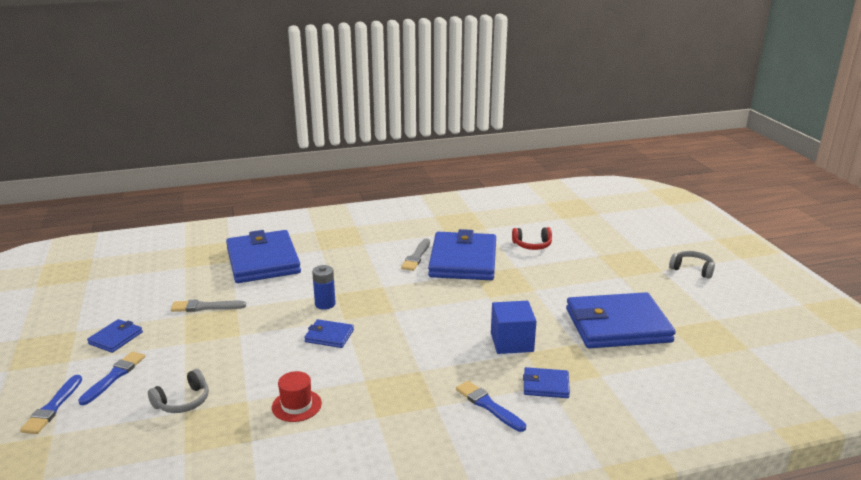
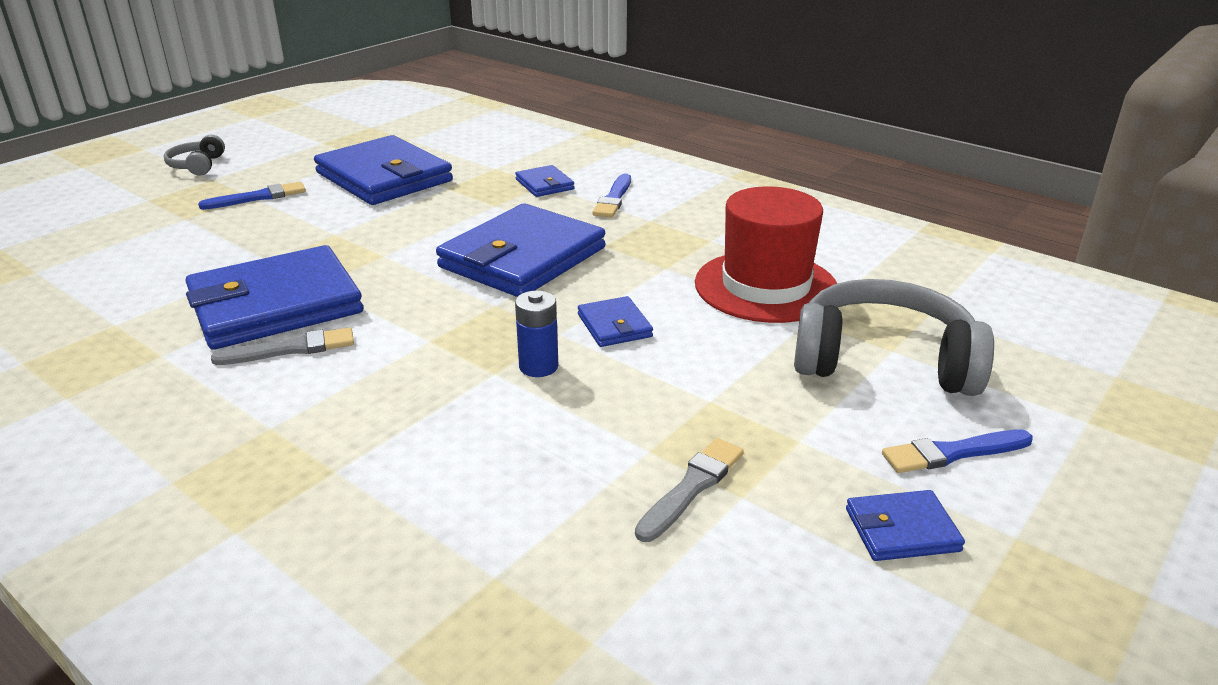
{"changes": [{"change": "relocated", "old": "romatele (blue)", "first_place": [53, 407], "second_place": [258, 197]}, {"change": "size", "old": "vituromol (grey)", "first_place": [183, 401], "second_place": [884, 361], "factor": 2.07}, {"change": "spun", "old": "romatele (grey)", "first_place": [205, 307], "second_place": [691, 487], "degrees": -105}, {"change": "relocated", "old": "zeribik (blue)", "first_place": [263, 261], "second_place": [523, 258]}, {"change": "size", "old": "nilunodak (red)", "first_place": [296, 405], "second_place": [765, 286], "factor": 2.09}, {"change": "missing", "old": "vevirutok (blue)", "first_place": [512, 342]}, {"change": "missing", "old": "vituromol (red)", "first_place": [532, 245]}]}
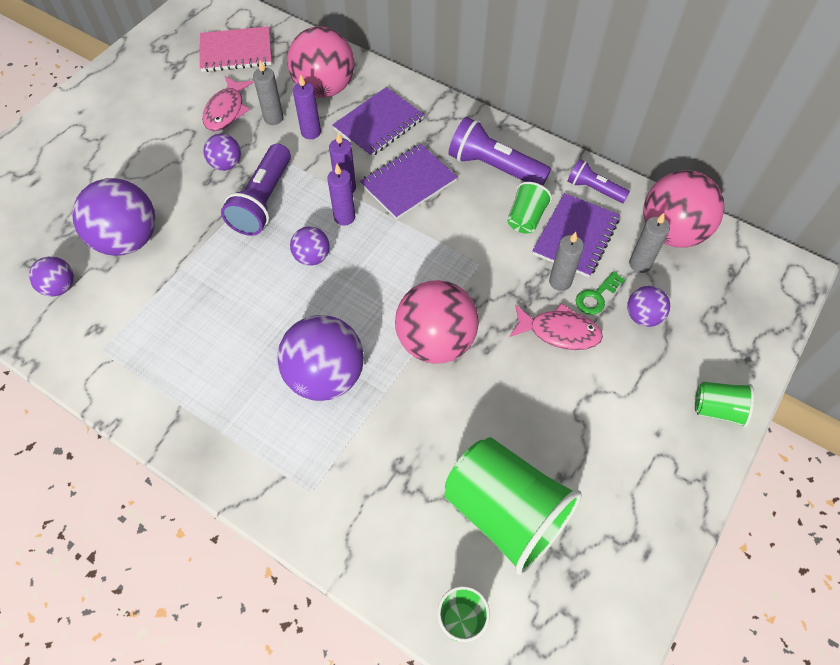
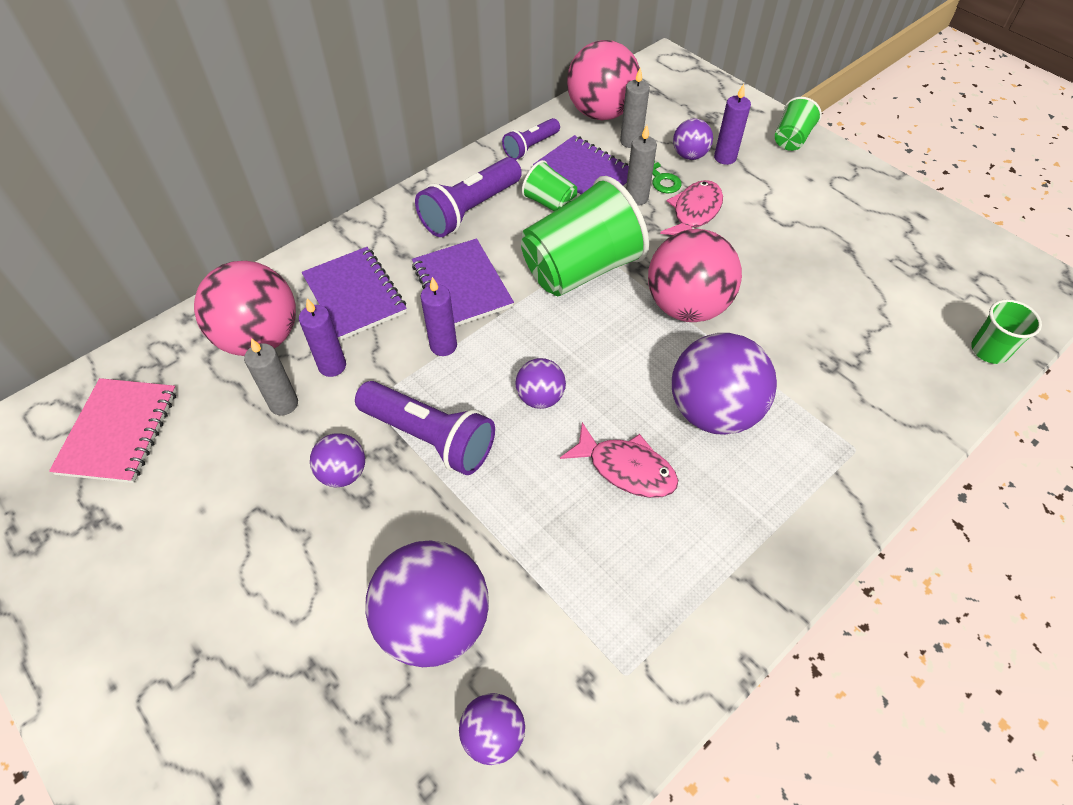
{"changes": [{"change": "relocated", "old": "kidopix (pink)", "first_place": [226, 111], "second_place": [626, 468]}, {"change": "relocated", "old": "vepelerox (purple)", "first_place": [344, 217], "second_place": [725, 157]}, {"change": "relocated", "old": "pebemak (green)", "first_place": [505, 512], "second_place": [581, 269]}]}
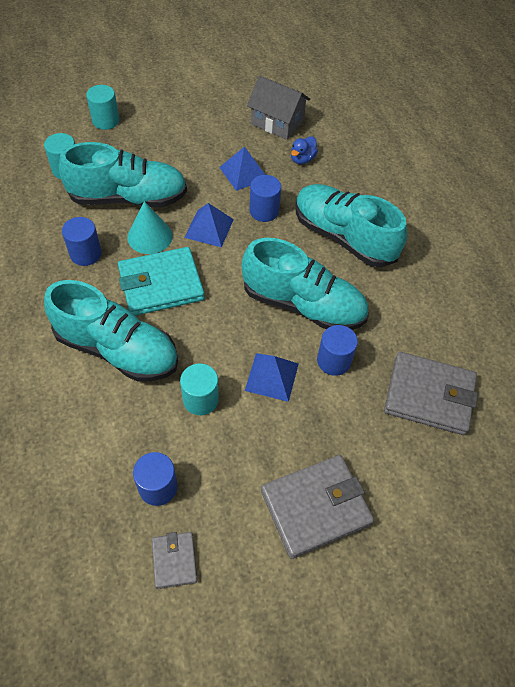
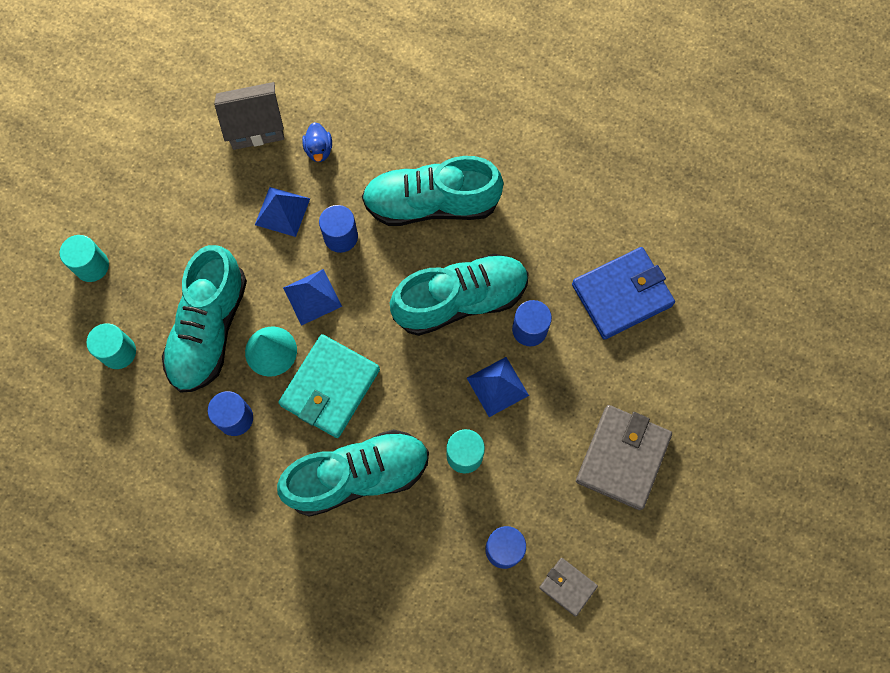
{"changes": [{"change": "spun", "old": "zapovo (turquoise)", "first_place": [128, 198], "second_place": [209, 330], "degrees": 150}, {"change": "colour", "old": "zeribik (grey)", "new": "zeribik (blue)", "first_place": [429, 395], "second_place": [622, 295]}]}
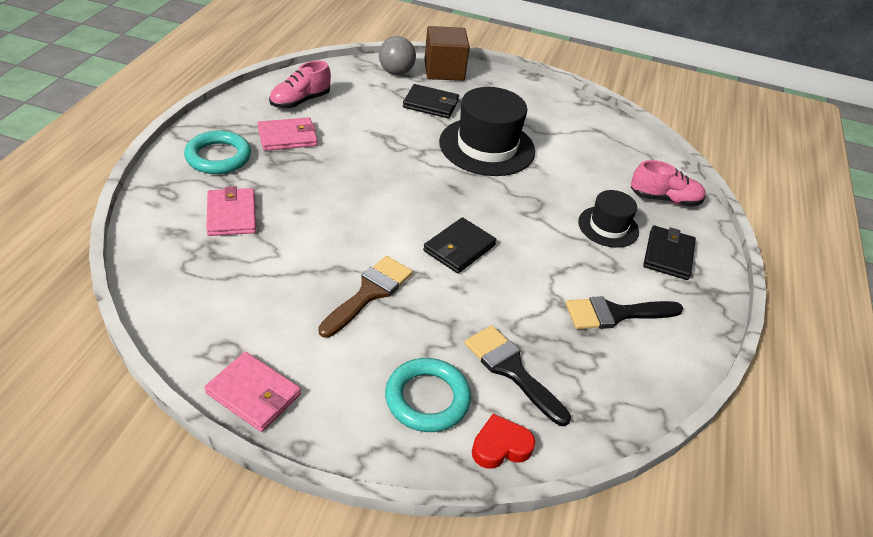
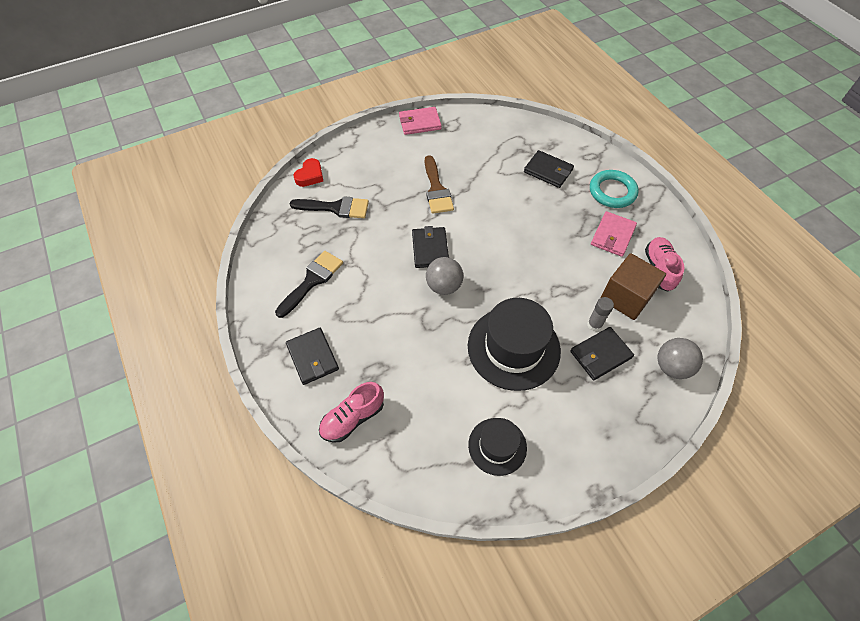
{"changes": [{"change": "colour", "old": "zeribik (pink)", "new": "zeribik (black)", "first_place": [231, 215], "second_place": [548, 171]}, {"change": "missing", "old": "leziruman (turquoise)", "first_place": [427, 398]}, {"change": "relocated", "old": "vevirutok (brown)", "first_place": [444, 70], "second_place": [626, 297]}, {"change": "relocated", "old": "nilunodak (black)", "first_place": [608, 227], "second_place": [497, 446]}, {"change": "appeared", "new": "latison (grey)", "second_place": [444, 286]}, {"change": "appeared", "new": "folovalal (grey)", "second_place": [594, 325]}]}
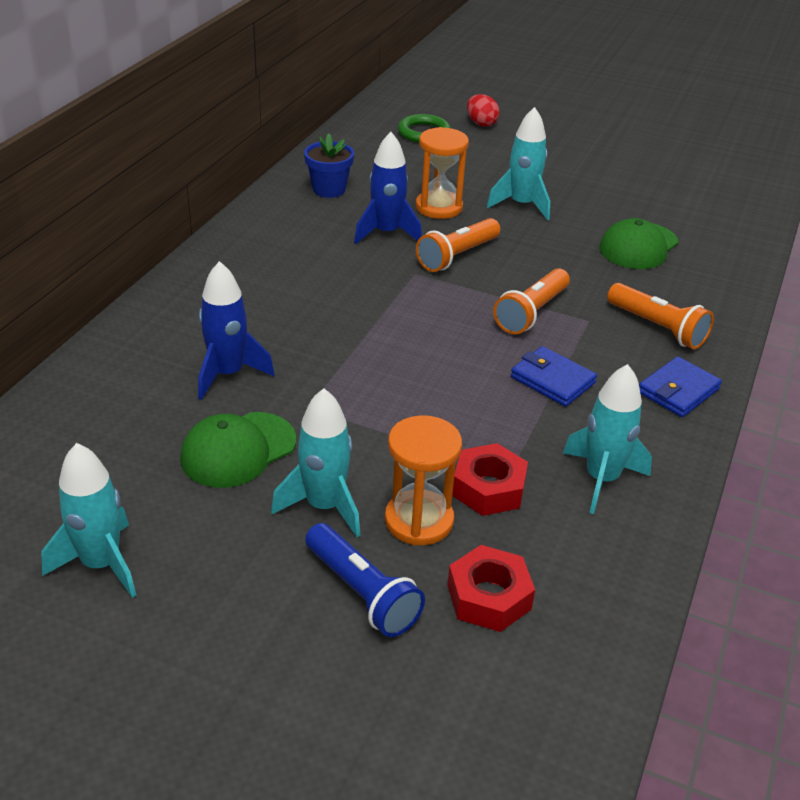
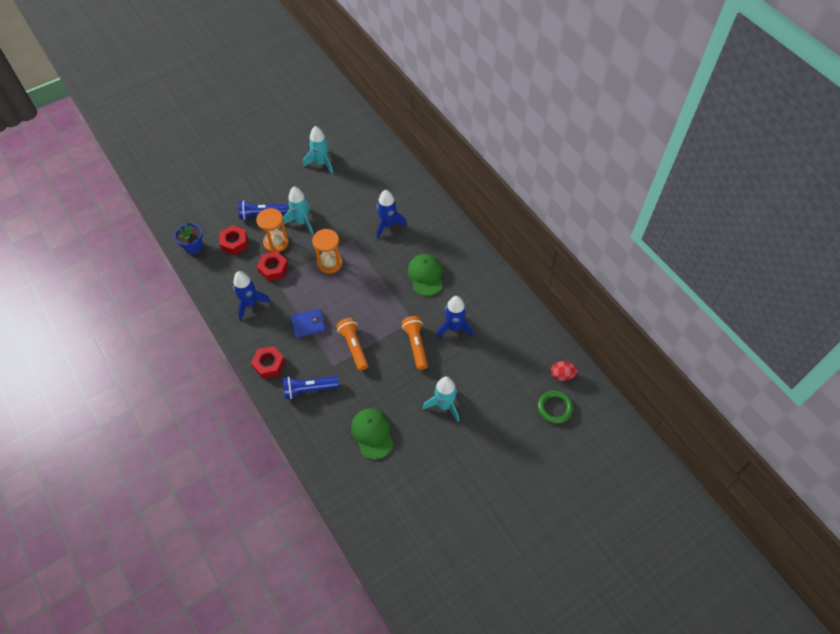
{"changes": [{"change": "relocated", "old": "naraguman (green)", "first_place": [238, 450], "second_place": [425, 275]}, {"change": "relocated", "old": "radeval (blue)", "first_place": [329, 189], "second_place": [193, 247]}, {"change": "relocated", "old": "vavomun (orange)", "first_place": [439, 207], "second_place": [329, 263]}, {"change": "relocated", "old": "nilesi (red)", "first_place": [481, 123], "second_place": [562, 375]}, {"change": "colour", "old": "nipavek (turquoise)", "new": "nipavek (blue)", "first_place": [601, 479], "second_place": [250, 304]}, {"change": "colour", "old": "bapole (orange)", "new": "bapole (blue)", "first_place": [657, 328], "second_place": [309, 389]}, {"change": "exchanged", "old": "zeribik (blue)", "new": "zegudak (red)", "first_place": [678, 391], "second_place": [269, 364]}]}
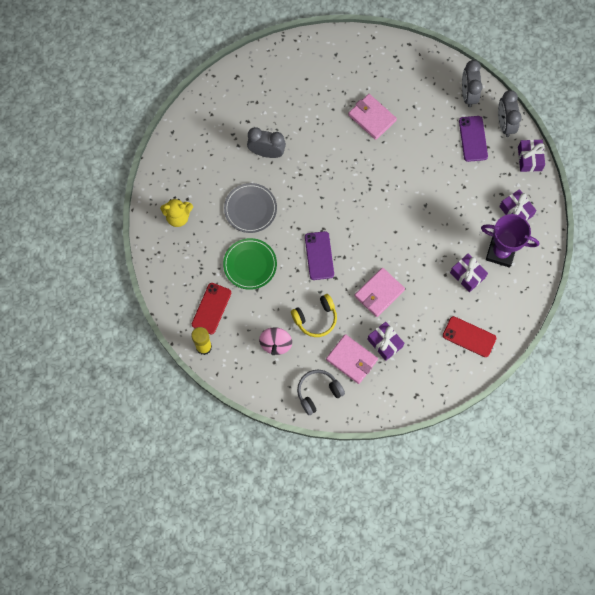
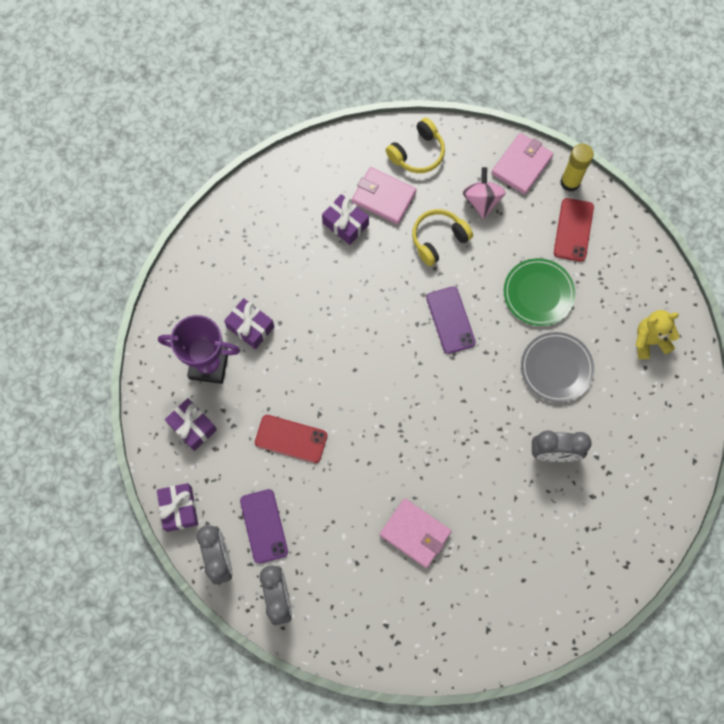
{"changes": [{"change": "colour", "old": "vituromol (grey)", "new": "vituromol (yellow)", "first_place": [318, 392], "second_place": [417, 153]}, {"change": "relocated", "old": "zeribik (pink)", "first_place": [379, 293], "second_place": [521, 165]}, {"change": "relocated", "old": "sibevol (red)", "first_place": [469, 337], "second_place": [291, 439]}]}
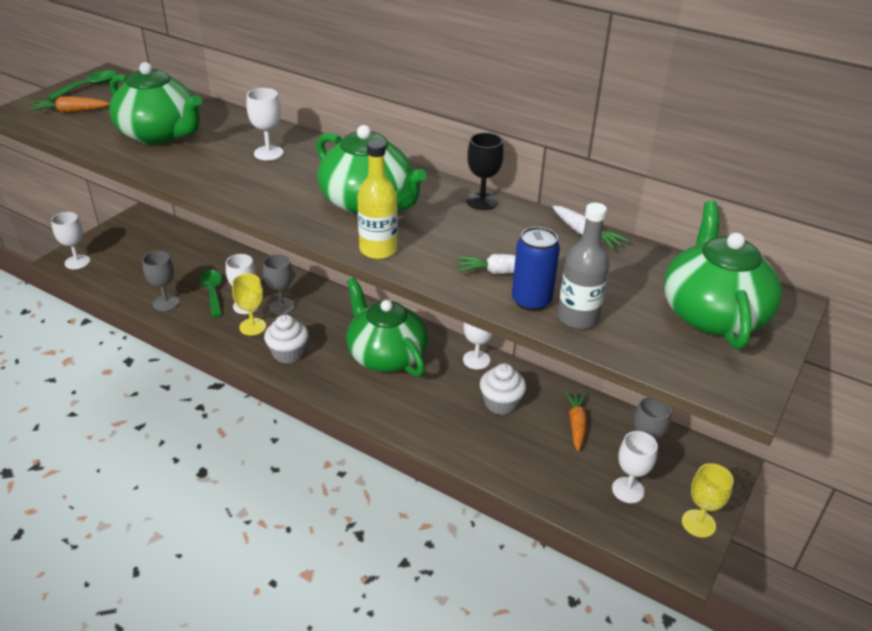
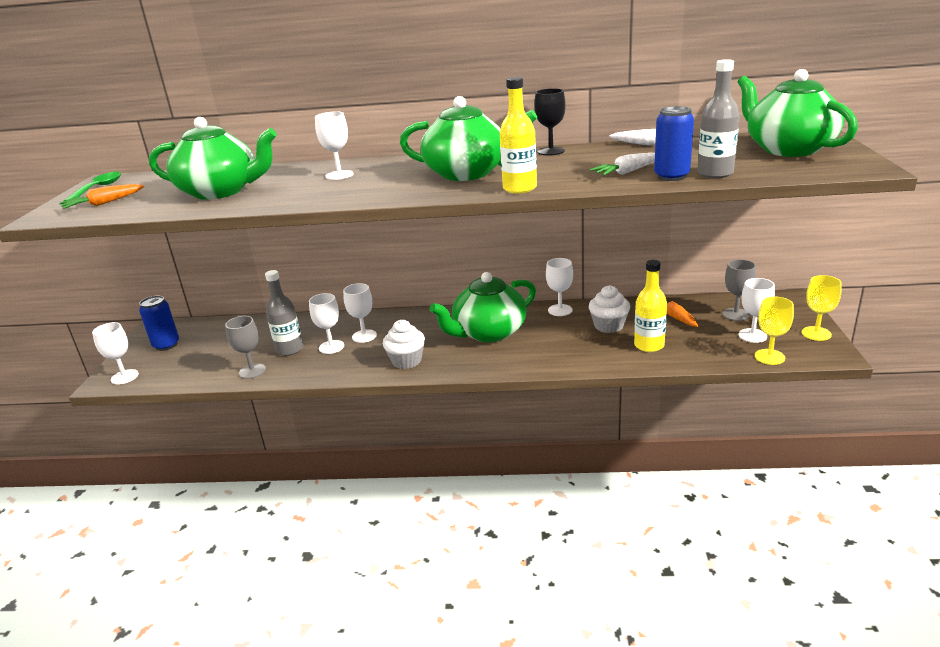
{"changes": [{"change": "exchanged", "old": "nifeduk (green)", "new": "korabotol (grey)", "first_place": [212, 292], "second_place": [289, 349]}, {"change": "relocated", "old": "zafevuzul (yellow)", "first_place": [252, 327], "second_place": [769, 357]}, {"change": "colour", "old": "zafevuzul (grey)", "new": "zafevuzul (white)", "first_place": [281, 306], "second_place": [364, 336]}, {"change": "spun", "old": "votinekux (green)", "first_place": [386, 355], "second_place": [488, 332], "degrees": -60}, {"change": "appeared", "new": "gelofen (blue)", "second_place": [166, 345]}, {"change": "appeared", "new": "korabotol (yellow)", "second_place": [649, 345]}]}
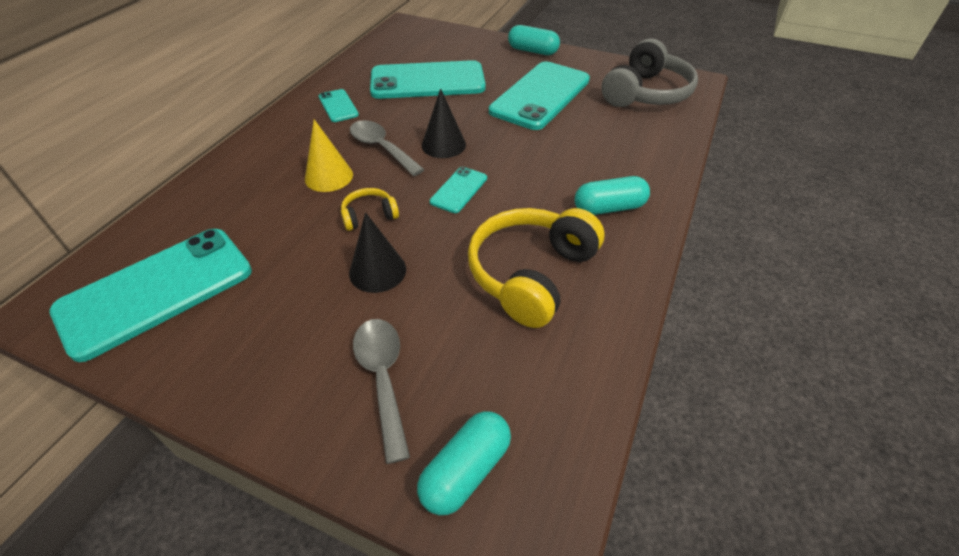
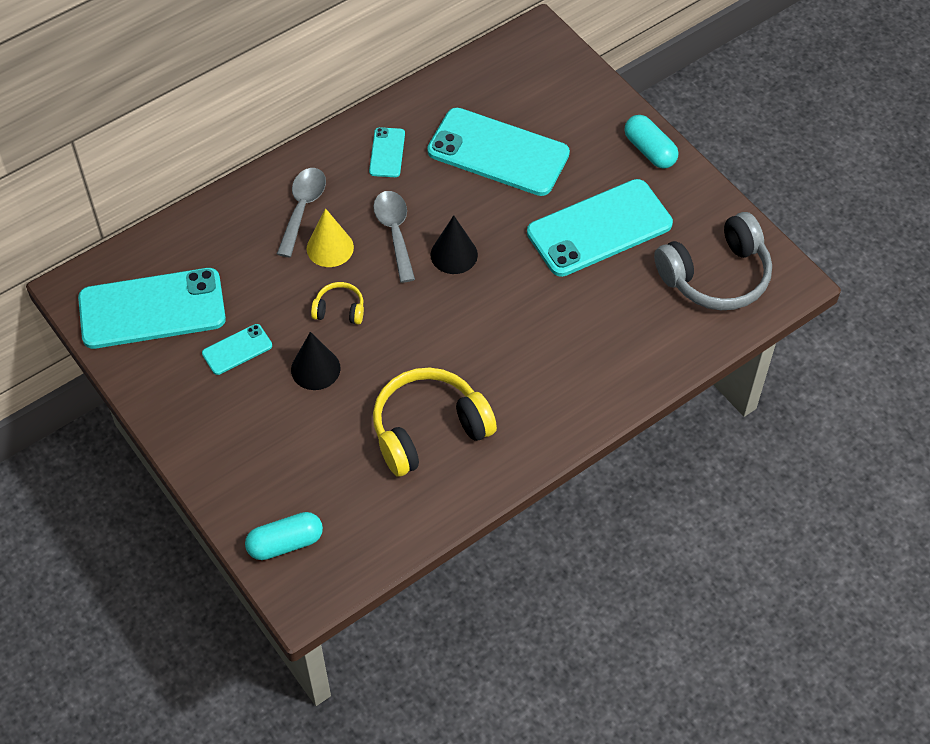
{"changes": [{"change": "relocated", "old": "nifeduk (grey)", "first_place": [383, 378], "second_place": [302, 209]}, {"change": "relocated", "old": "sibevol (turquoise)", "first_place": [459, 190], "second_place": [237, 349]}, {"change": "missing", "old": "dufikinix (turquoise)", "first_place": [609, 208]}]}
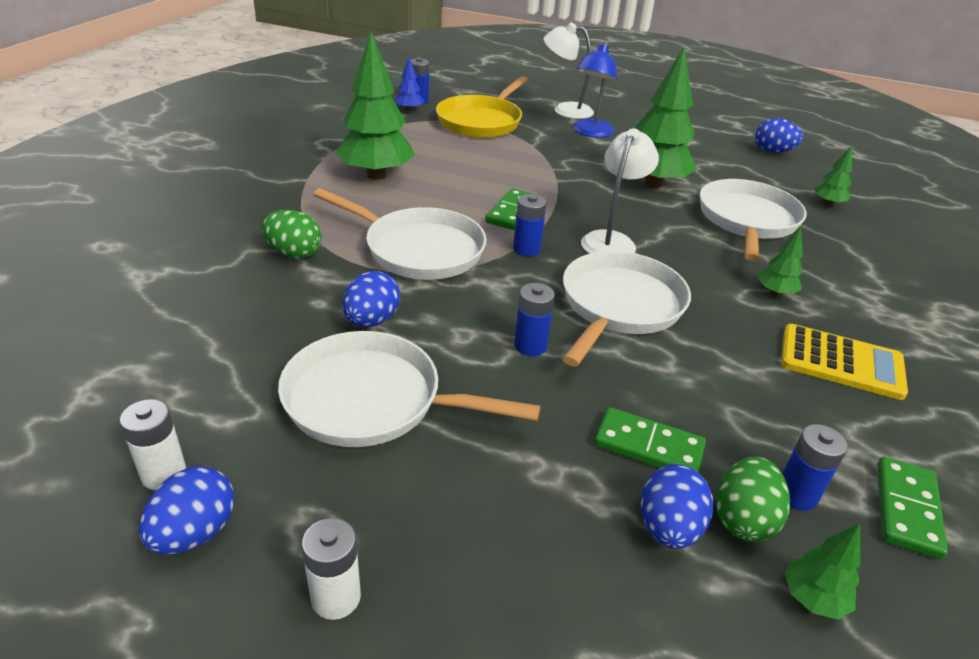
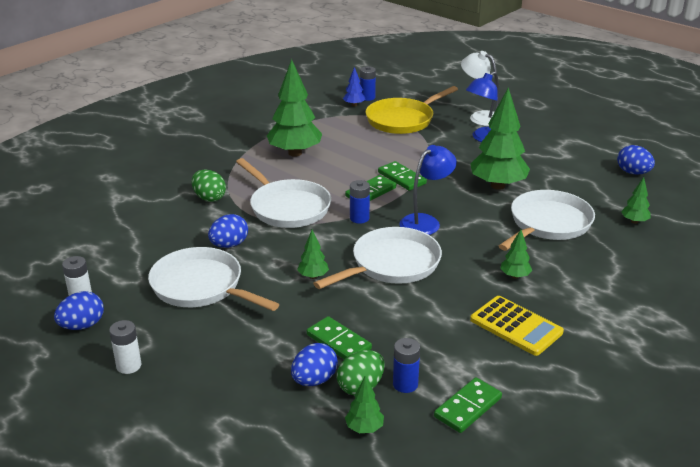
{"changes": [{"change": "exchanged", "old": "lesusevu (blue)", "new": "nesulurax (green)", "first_place": [530, 346], "second_place": [313, 276]}, {"change": "colour", "old": "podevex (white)", "new": "podevex (blue)", "first_place": [611, 240], "second_place": [425, 222]}, {"change": "appeared", "new": "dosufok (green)", "second_place": [401, 178]}]}
